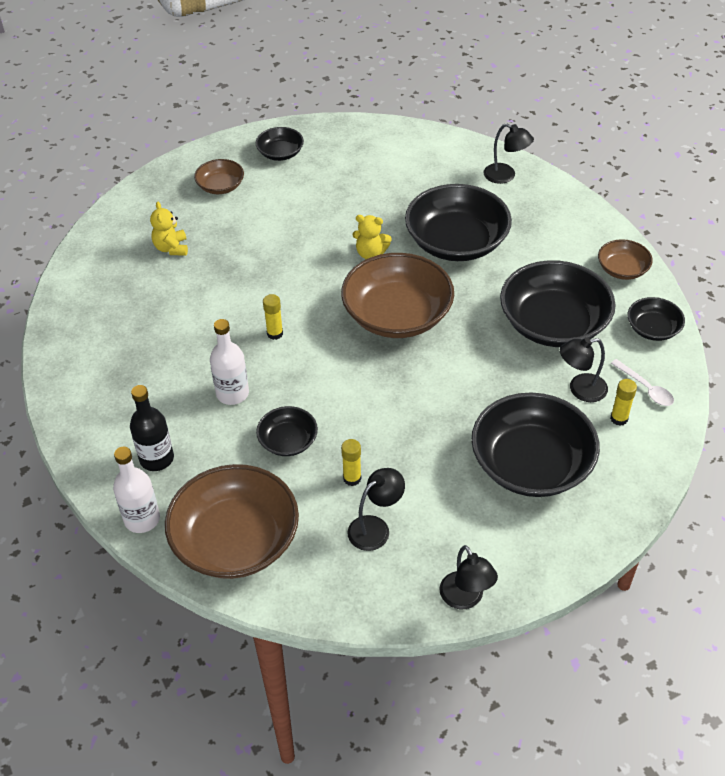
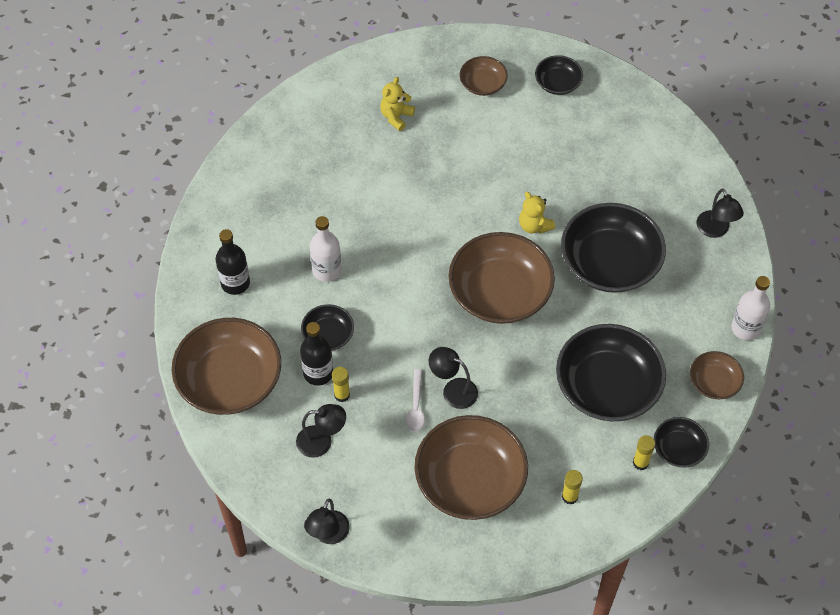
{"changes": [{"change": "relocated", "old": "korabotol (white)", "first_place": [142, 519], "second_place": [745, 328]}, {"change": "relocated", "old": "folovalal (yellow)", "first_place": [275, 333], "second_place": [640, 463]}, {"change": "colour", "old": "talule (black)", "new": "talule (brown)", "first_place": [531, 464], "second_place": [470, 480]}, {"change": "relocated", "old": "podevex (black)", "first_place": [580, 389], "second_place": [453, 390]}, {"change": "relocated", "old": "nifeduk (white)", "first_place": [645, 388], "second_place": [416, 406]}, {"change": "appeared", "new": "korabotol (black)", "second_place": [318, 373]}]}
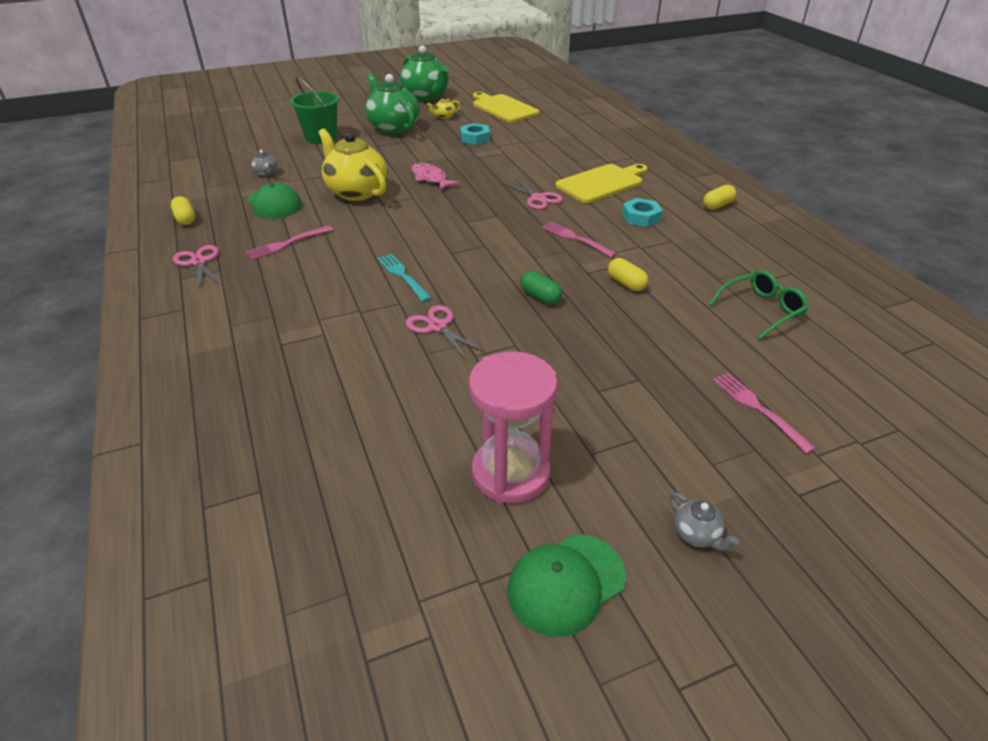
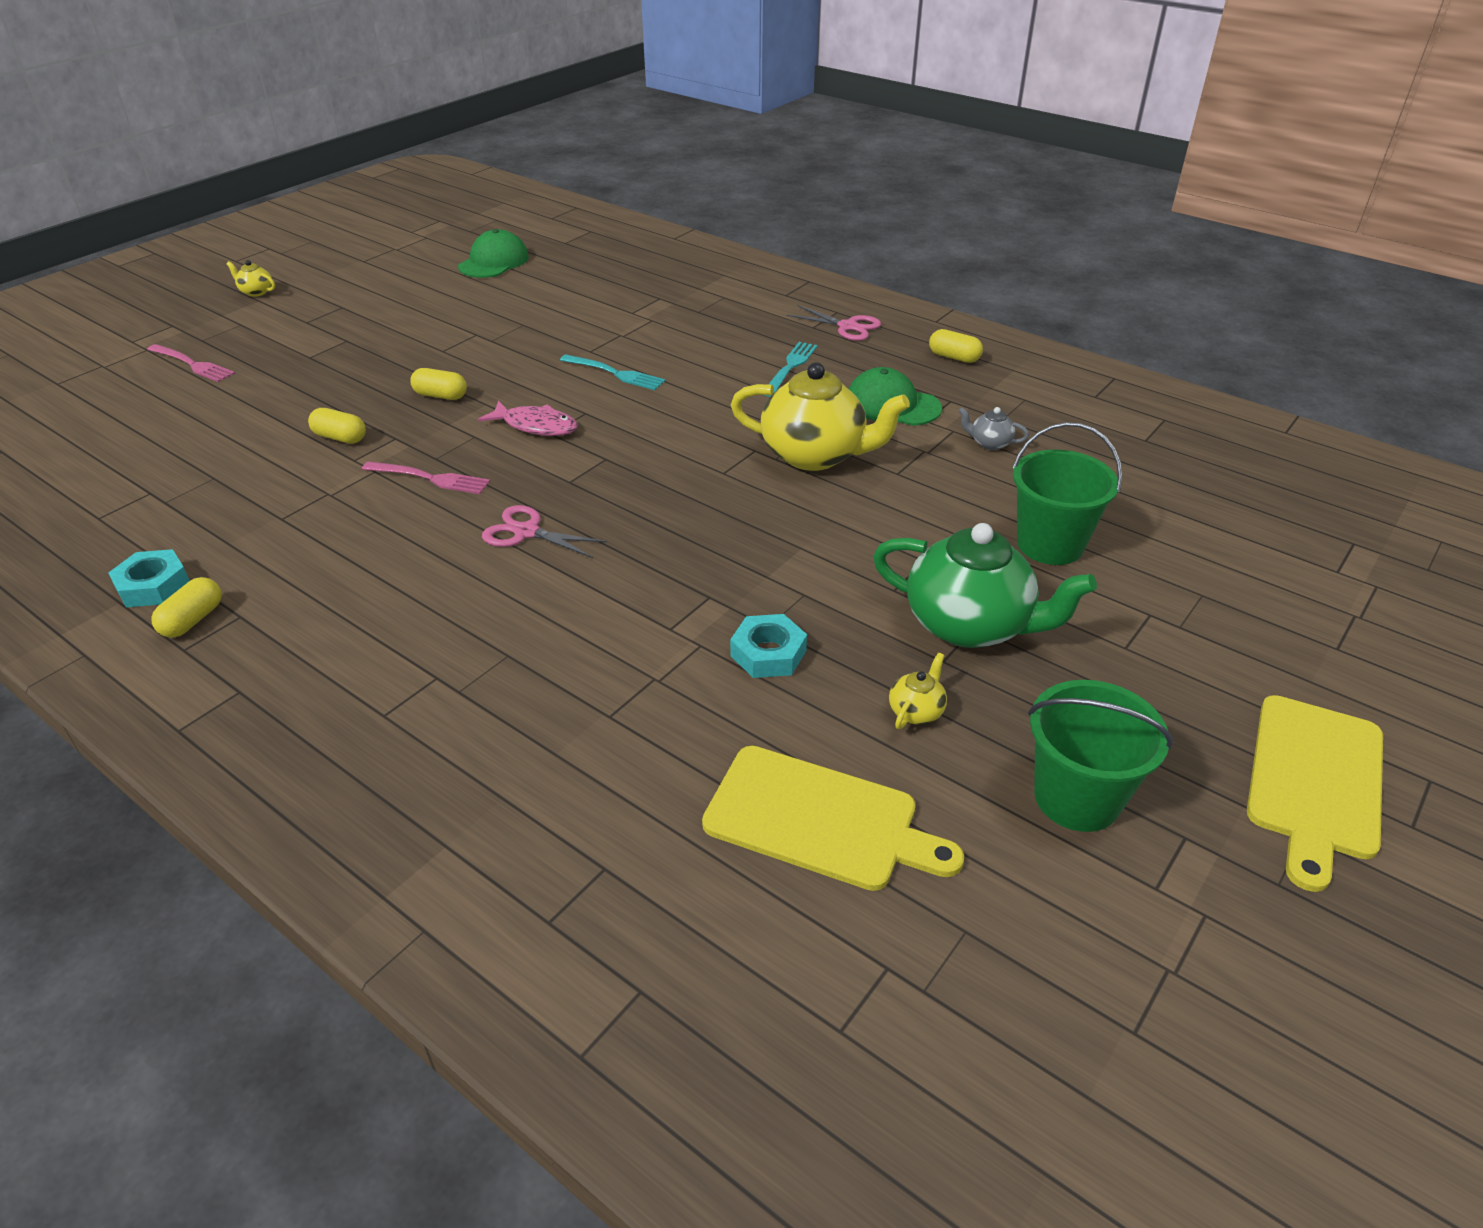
{"changes": [{"change": "colour", "old": "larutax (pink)", "new": "larutax (turquoise)", "first_place": [287, 243], "second_place": [790, 367]}, {"change": "exchanged", "old": "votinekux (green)", "new": "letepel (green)", "first_place": [426, 96], "second_place": [1077, 797]}, {"change": "missing", "old": "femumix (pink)", "first_place": [437, 327]}, {"change": "relocated", "old": "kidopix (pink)", "first_place": [430, 178], "second_place": [536, 426]}, {"change": "missing", "old": "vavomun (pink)", "first_place": [510, 473]}, {"change": "relocated", "old": "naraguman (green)", "first_place": [566, 583], "second_place": [494, 262]}, {"change": "colour", "old": "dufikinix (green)", "new": "dufikinix (yellow)", "first_place": [540, 296], "second_place": [441, 396]}, {"change": "relocated", "old": "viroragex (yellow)", "first_place": [602, 183], "second_place": [1314, 781]}, {"change": "relocated", "old": "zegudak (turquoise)", "first_place": [641, 217], "second_place": [153, 586]}, {"change": "colour", "old": "votinekux (grey)", "new": "votinekux (yellow)", "first_place": [696, 534], "second_place": [256, 292]}, {"change": "missing", "old": "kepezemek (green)", "first_place": [761, 310]}]}
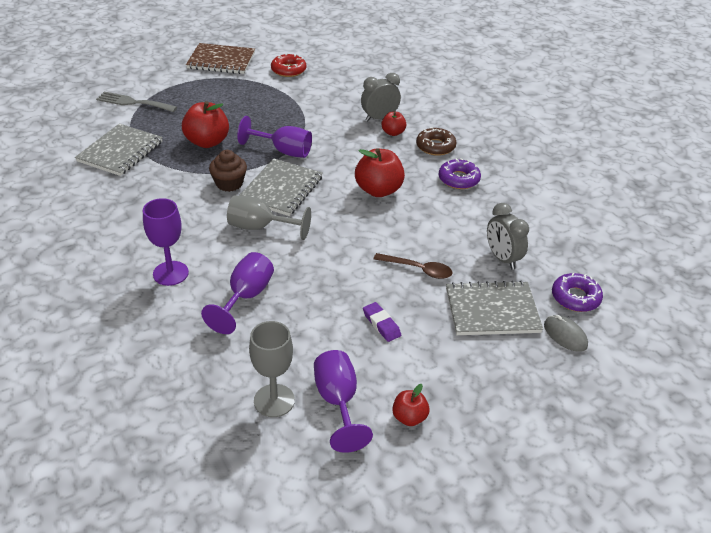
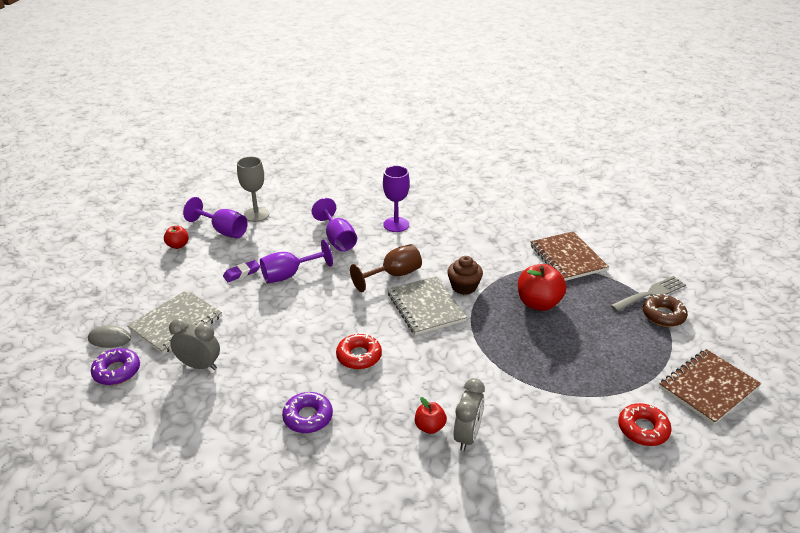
{"changes": [{"change": "colour", "old": "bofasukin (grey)", "new": "bofasukin (brown)", "first_place": [120, 151], "second_place": [567, 258]}, {"change": "colour", "old": "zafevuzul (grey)", "new": "zafevuzul (brown)", "first_place": [260, 227], "second_place": [393, 275]}, {"change": "relocated", "old": "zafevuzul (purple)", "first_place": [283, 151], "second_place": [289, 275]}, {"change": "exchanged", "old": "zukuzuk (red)", "new": "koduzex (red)", "first_place": [378, 190], "second_place": [359, 356]}, {"change": "spun", "old": "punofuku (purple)", "first_place": [381, 324], "second_place": [241, 273], "degrees": -45}, {"change": "missing", "old": "nifeduk (brown)", "first_place": [418, 269]}, {"change": "relocated", "old": "koduzex (brown)", "first_place": [435, 146], "second_place": [663, 315]}]}
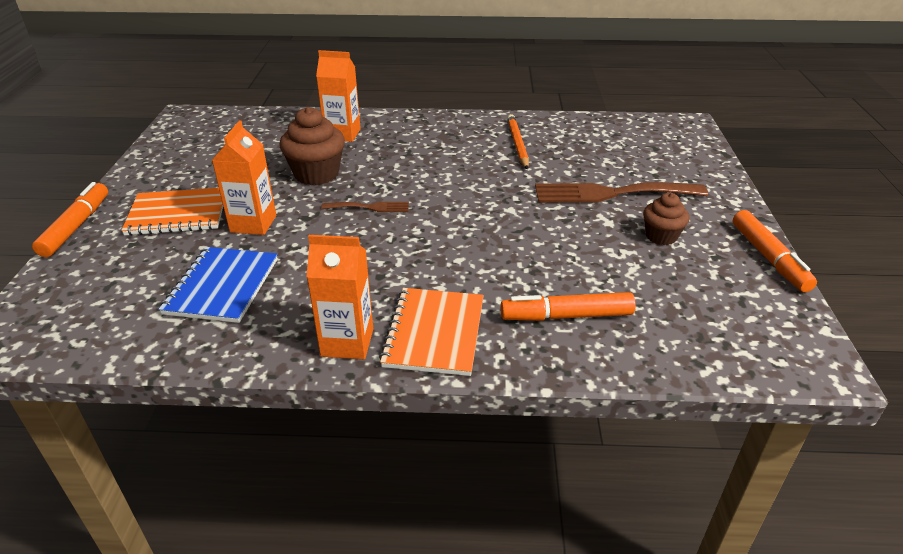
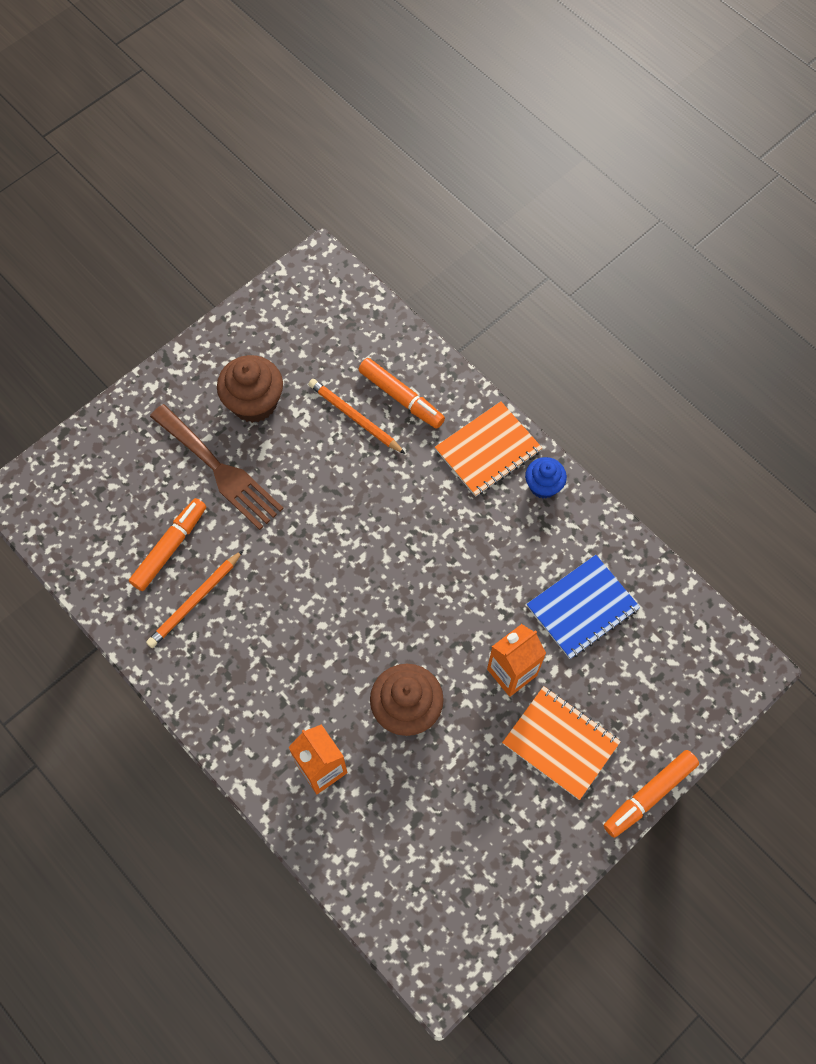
{"changes": [{"change": "exchanged", "old": "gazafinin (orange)", "new": "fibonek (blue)", "first_place": [347, 342], "second_place": [543, 485]}, {"change": "missing", "old": "larutax (brown)", "first_place": [370, 207]}, {"change": "size", "old": "fibonek (brown)", "first_place": [661, 236], "second_place": [254, 403], "factor": 1.63}, {"change": "relocated", "old": "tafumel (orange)", "first_place": [768, 258], "second_place": [170, 547]}, {"change": "appeared", "new": "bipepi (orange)", "second_place": [355, 417]}]}
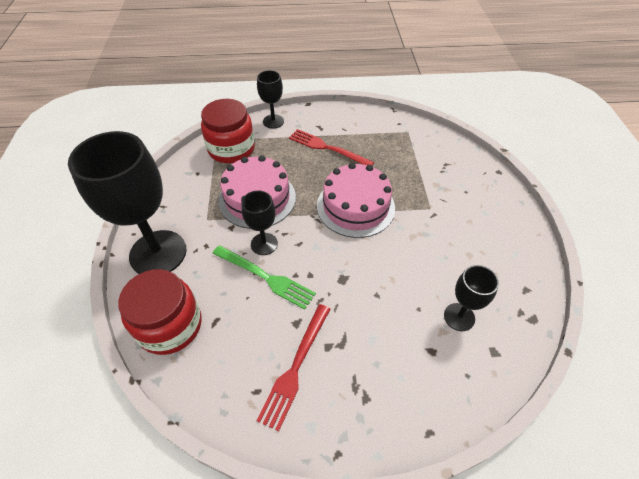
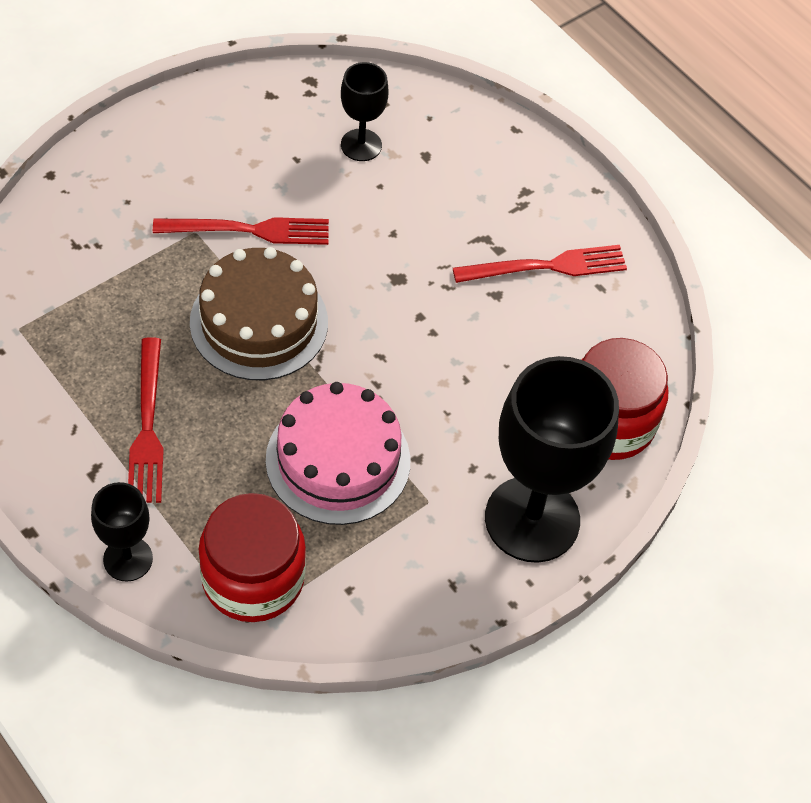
{"changes": [{"change": "missing", "old": "larutax (green)", "first_place": [266, 277]}, {"change": "missing", "old": "zafevuzul (black)", "first_place": [264, 244]}, {"change": "colour", "old": "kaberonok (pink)", "new": "kaberonok (brown)", "first_place": [355, 206], "second_place": [259, 322]}, {"change": "appeared", "new": "larutax (red)", "second_place": [249, 230]}]}
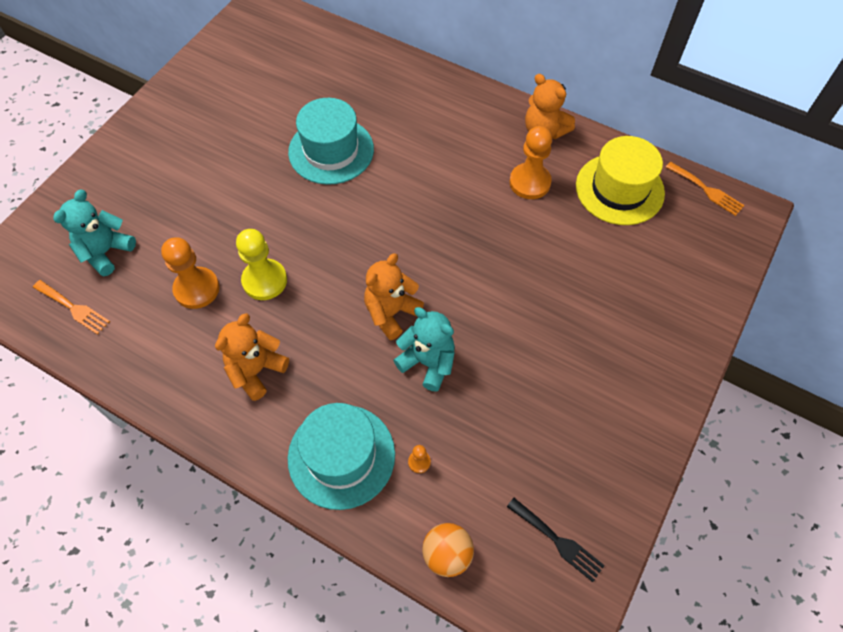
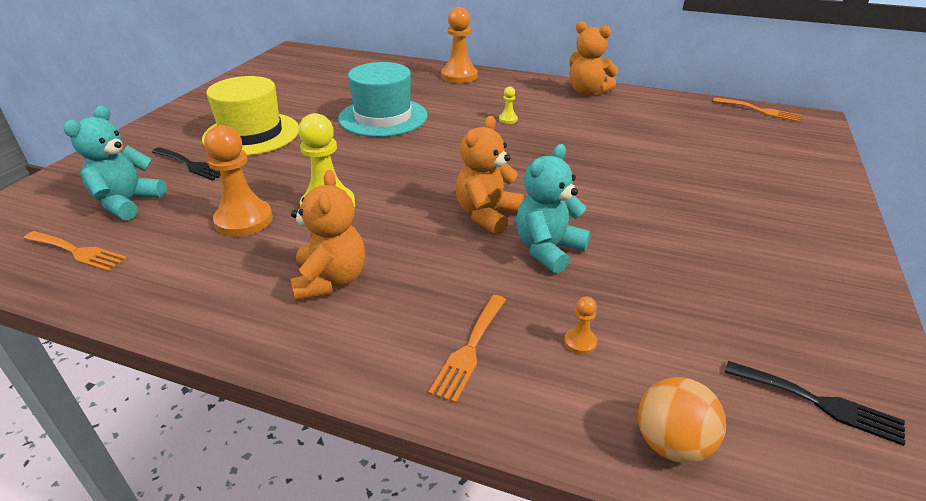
{"changes": [{"change": "spun", "old": "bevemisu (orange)", "first_place": [256, 370], "second_place": [330, 280], "degrees": 150}, {"change": "exchanged", "old": "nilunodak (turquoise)", "new": "larutax (orange)", "first_place": [341, 456], "second_place": [469, 350]}, {"change": "spun", "old": "bevemisu (turquoise)", "first_place": [428, 362], "second_place": [548, 249], "degrees": -75}, {"change": "relocated", "old": "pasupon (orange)", "first_place": [529, 182], "second_place": [459, 76]}, {"change": "relocated", "old": "nilunodak (yellow)", "first_place": [619, 189], "second_place": [251, 134]}, {"change": "appeared", "new": "larutax (black)", "second_place": [191, 165]}, {"change": "appeared", "new": "pasupon (yellow)", "second_place": [508, 119]}]}
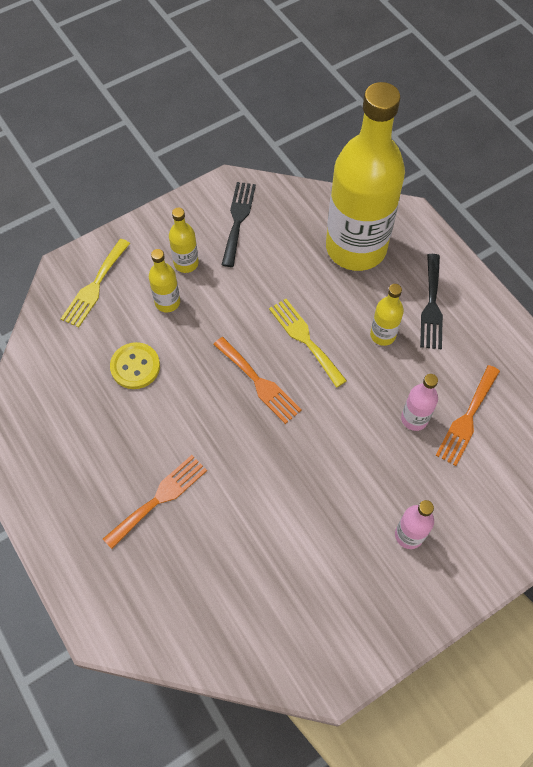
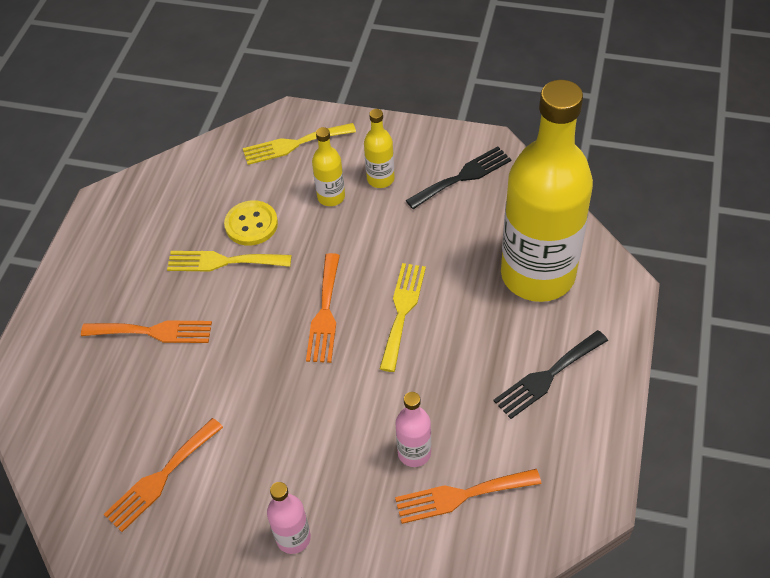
{"changes": [{"change": "missing", "old": "korabotol (yellow)", "first_place": [383, 335]}, {"change": "appeared", "new": "larutax (orange)", "second_place": [161, 477]}, {"change": "appeared", "new": "larutax (yellow)", "second_place": [223, 261]}]}
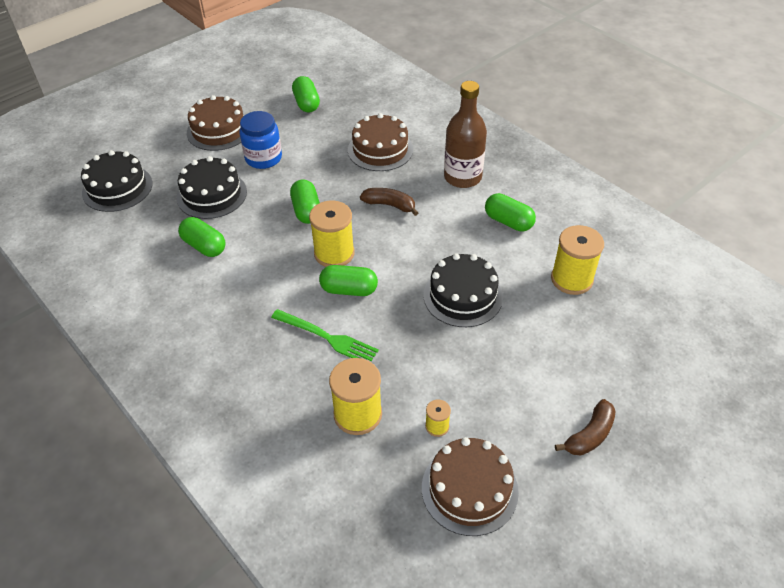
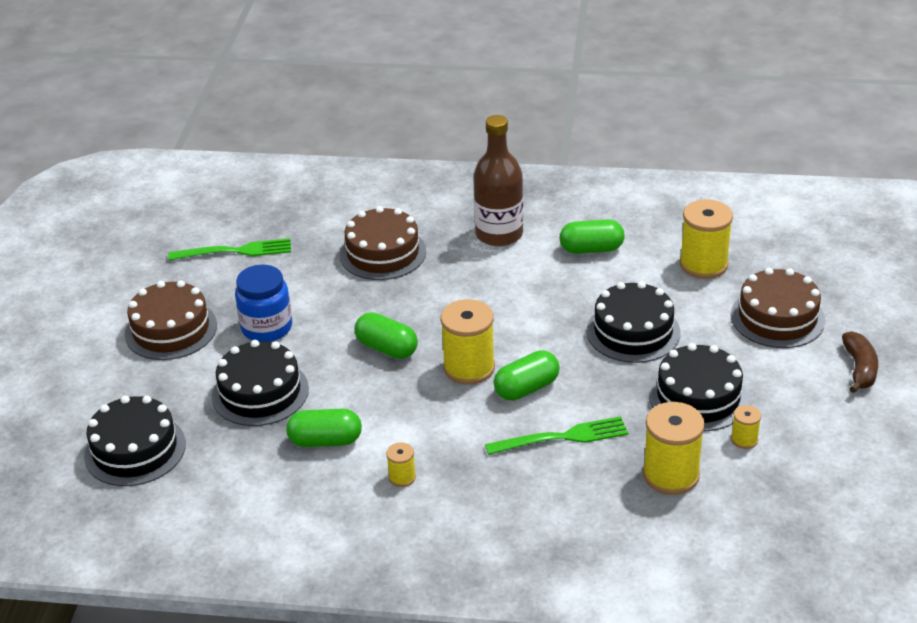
{"changes": [{"change": "exchanged", "old": "dufikinix (green)", "new": "larutax (green)", "first_place": [306, 103], "second_place": [236, 251]}, {"change": "missing", "old": "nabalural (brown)", "first_place": [389, 205]}, {"change": "relocated", "old": "kaberonok (brown)", "first_place": [469, 489], "second_place": [777, 317]}, {"change": "appeared", "new": "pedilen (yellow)", "second_place": [402, 477]}, {"change": "appeared", "new": "kaberonok (black)", "second_place": [698, 397]}]}
